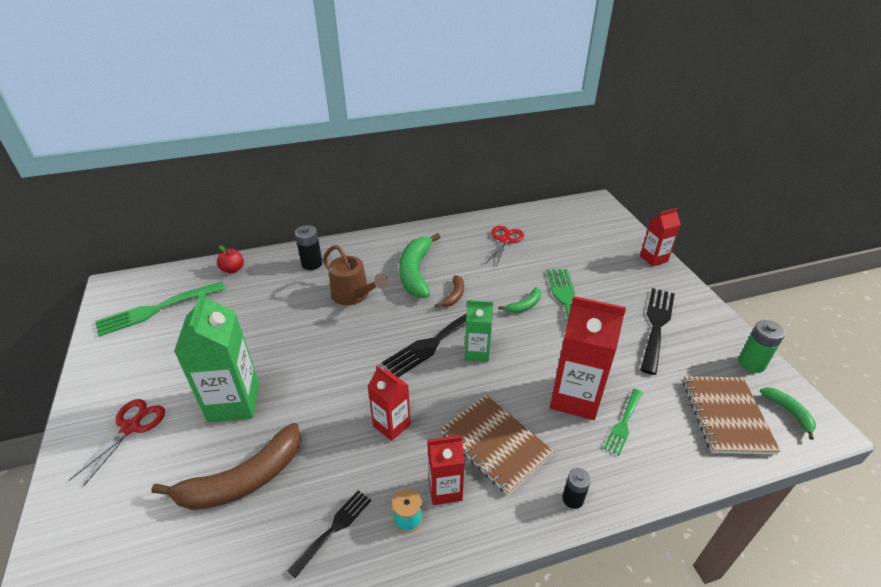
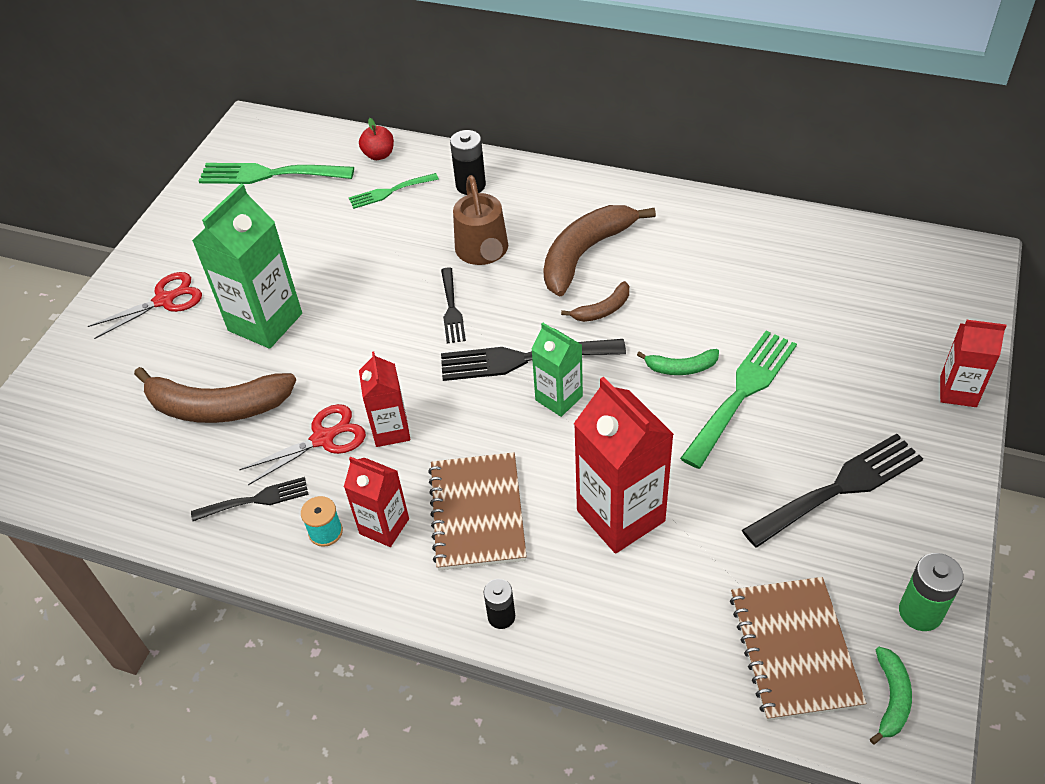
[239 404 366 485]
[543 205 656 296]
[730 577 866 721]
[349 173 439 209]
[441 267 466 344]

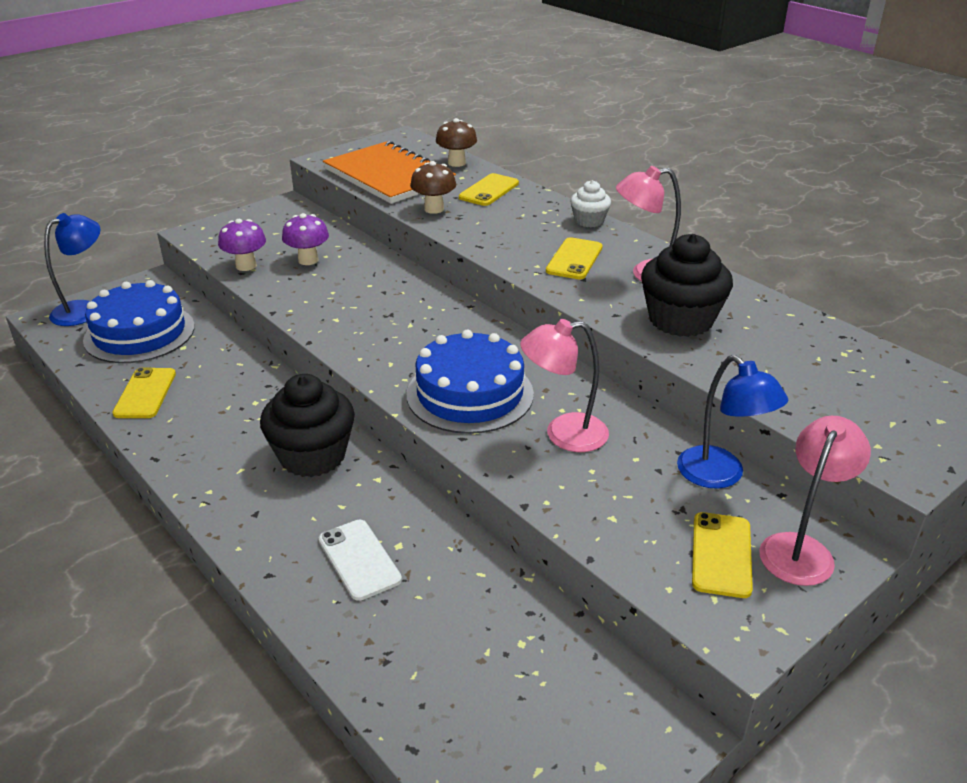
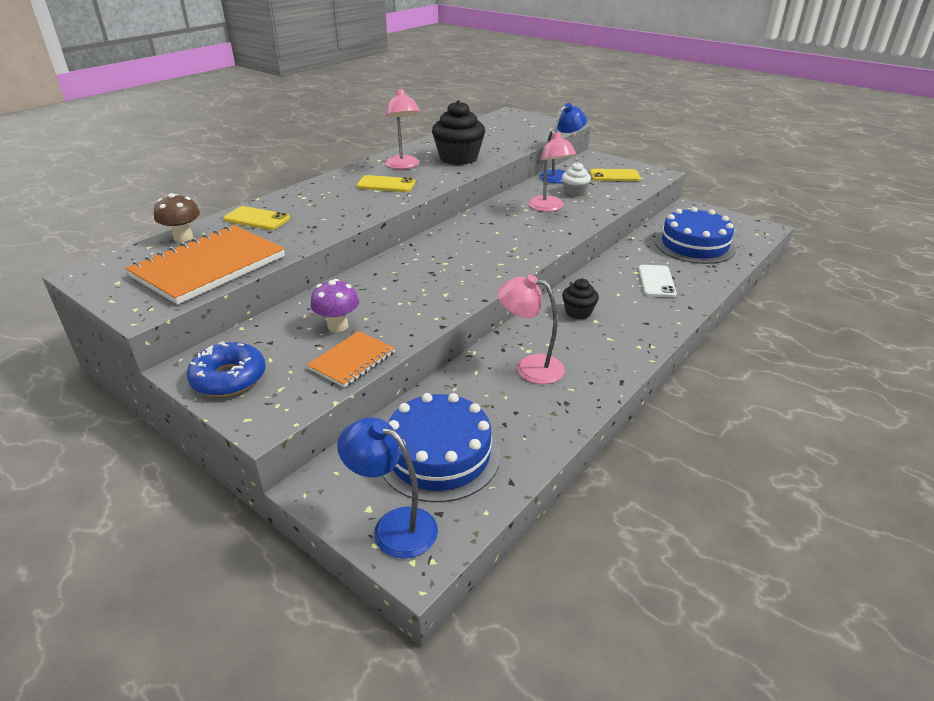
[410 161 456 214] (first image)
[562 162 591 196]
[307 331 395 388]
[655 207 736 264]
[112 367 176 418] (first image)
[562 279 599 319]
[498 275 565 384]
[638 265 677 297]
[187 342 265 397]

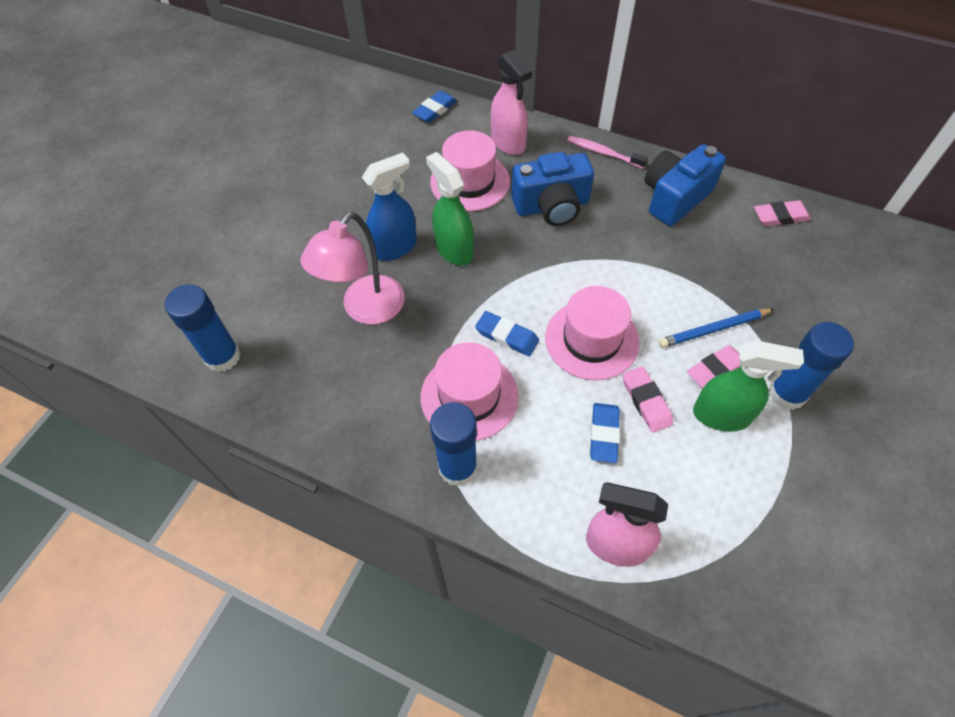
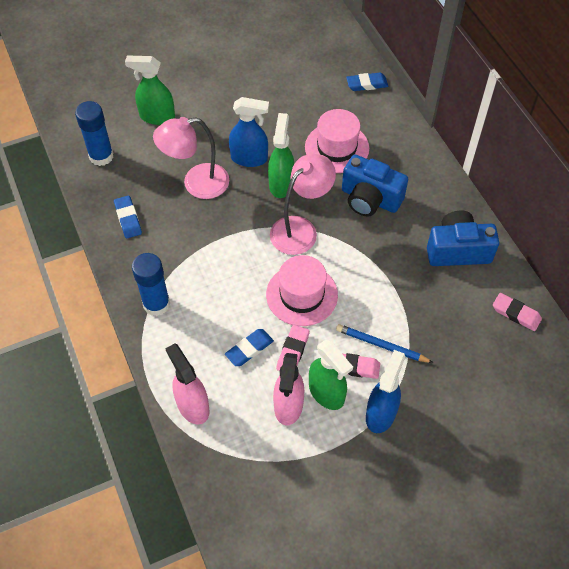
[273 353 304 425]
[567 136 648 169] (first image)
[114 196 142 238]
[366 350 405 433]
[421 342 519 441] (first image)
[125 55 175 125]
[270 154 336 255]

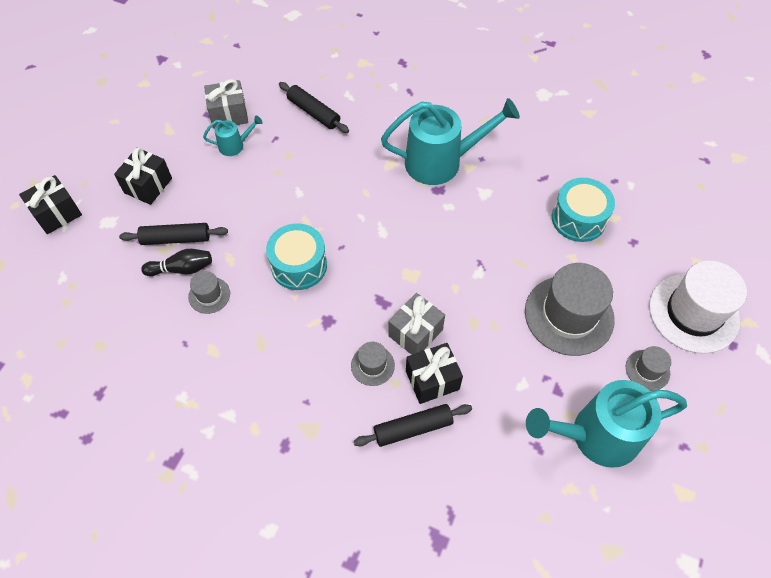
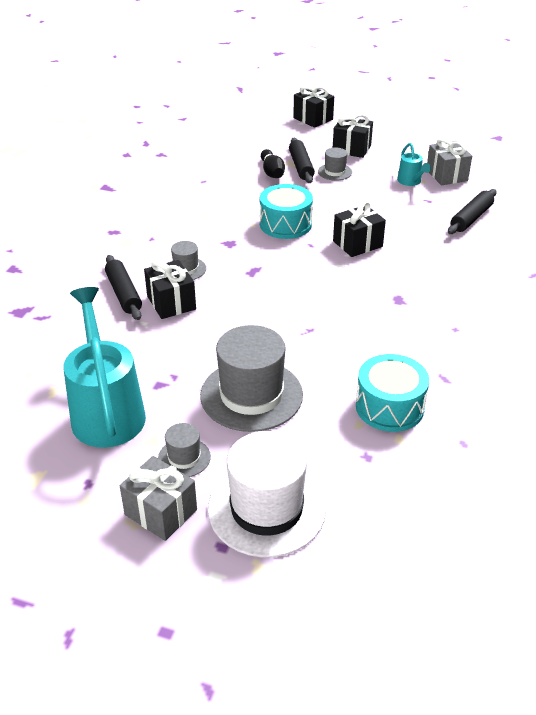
[381 98 520 185] (first image)
[318 147 352 181]
[120 456 197 541]
[333 201 386 257]

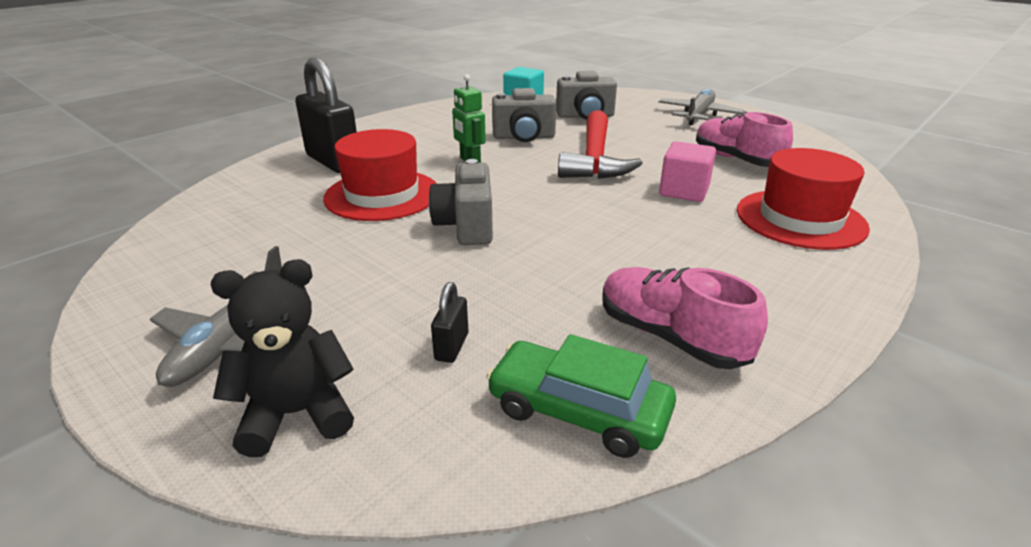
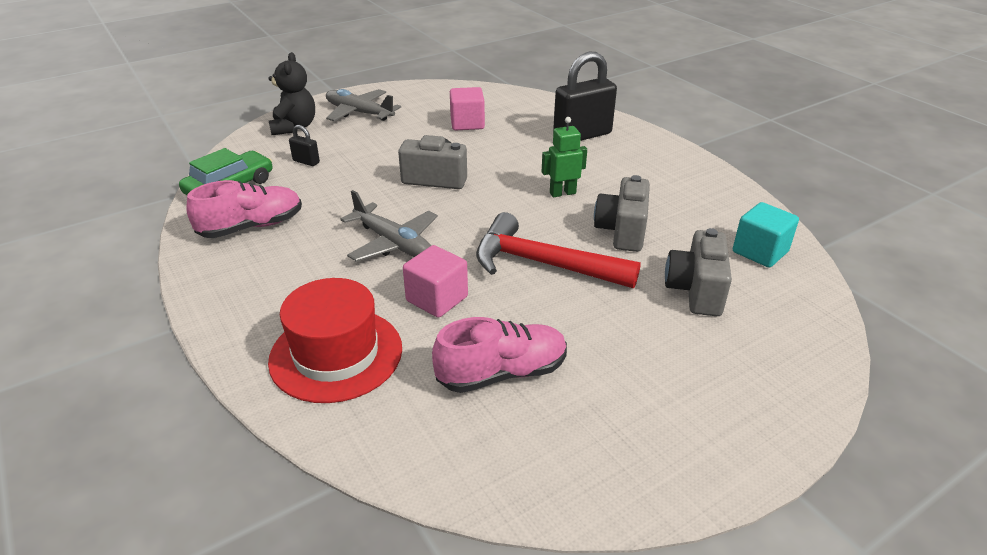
[340 190 438 262]
[323 129 437 221] (first image)
[450 87 485 130]

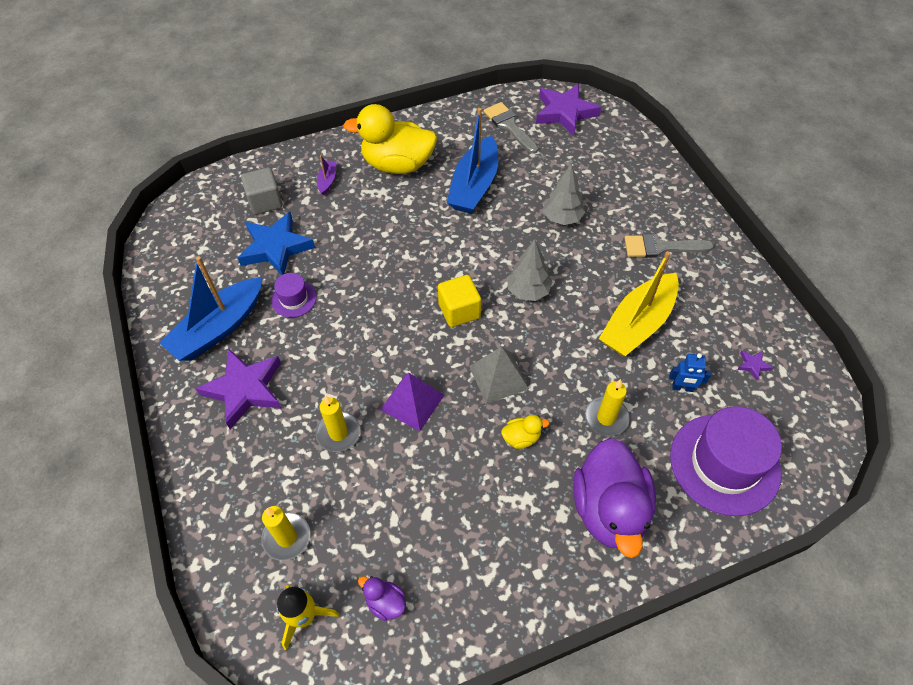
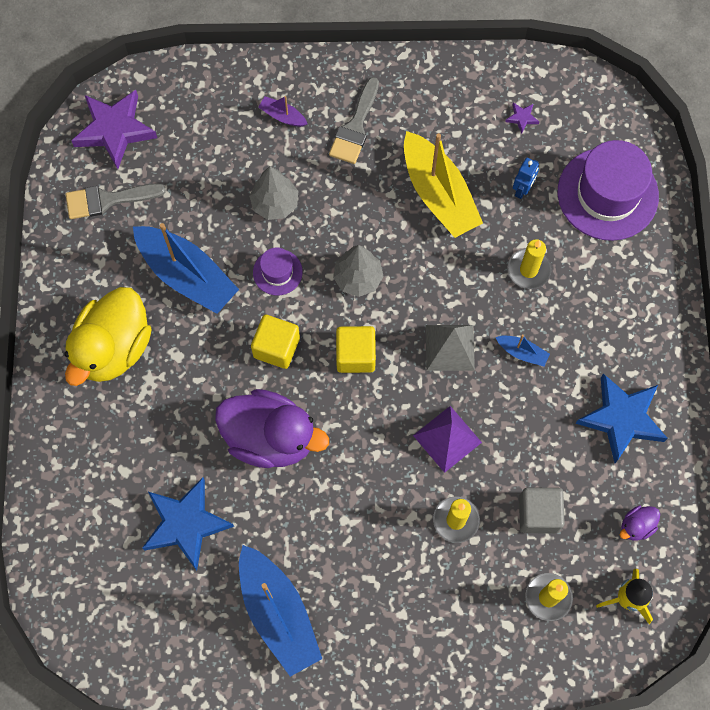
[258 96 308 127]
[519 487 565 534]
[253 248 303 295]
[196 349 281 429] (first image)
[495 334 550 366]
[215 389 329 468]
[251 315 300 369]
[576 374 668 463]

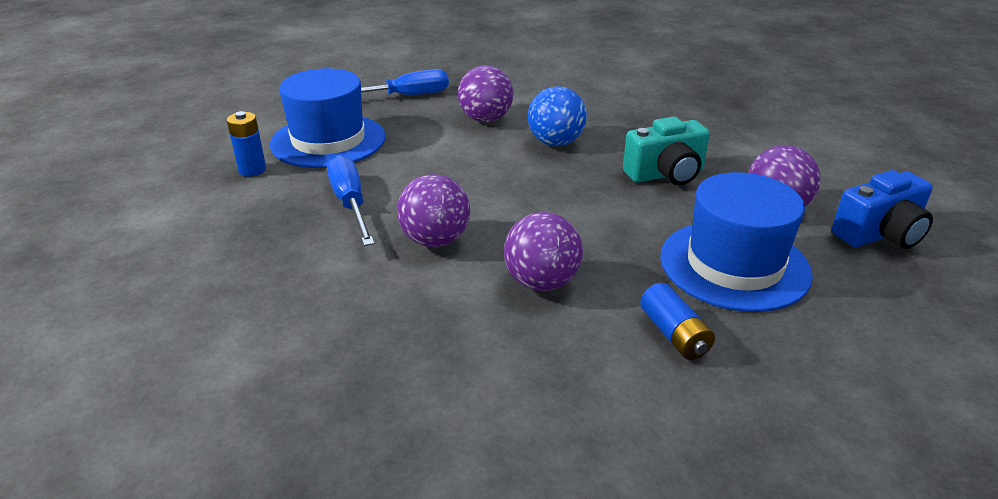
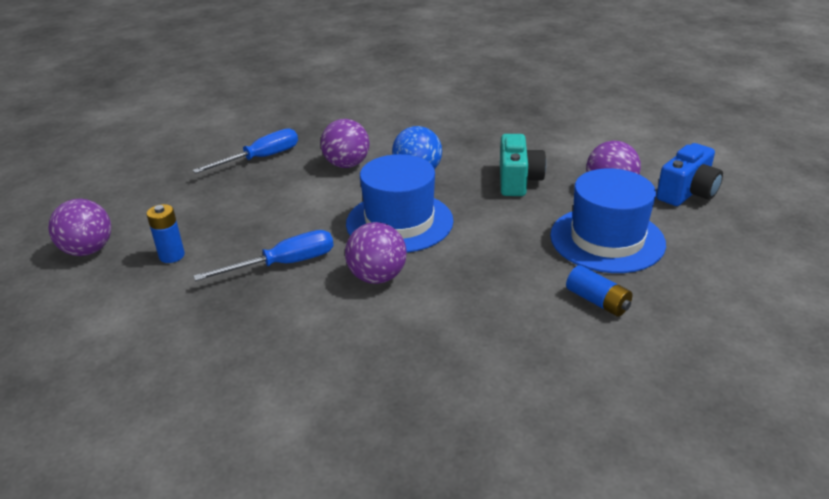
[346 154 454 253]
[500 134 546 196]
[193 230 334 281]
[48 199 111 256]

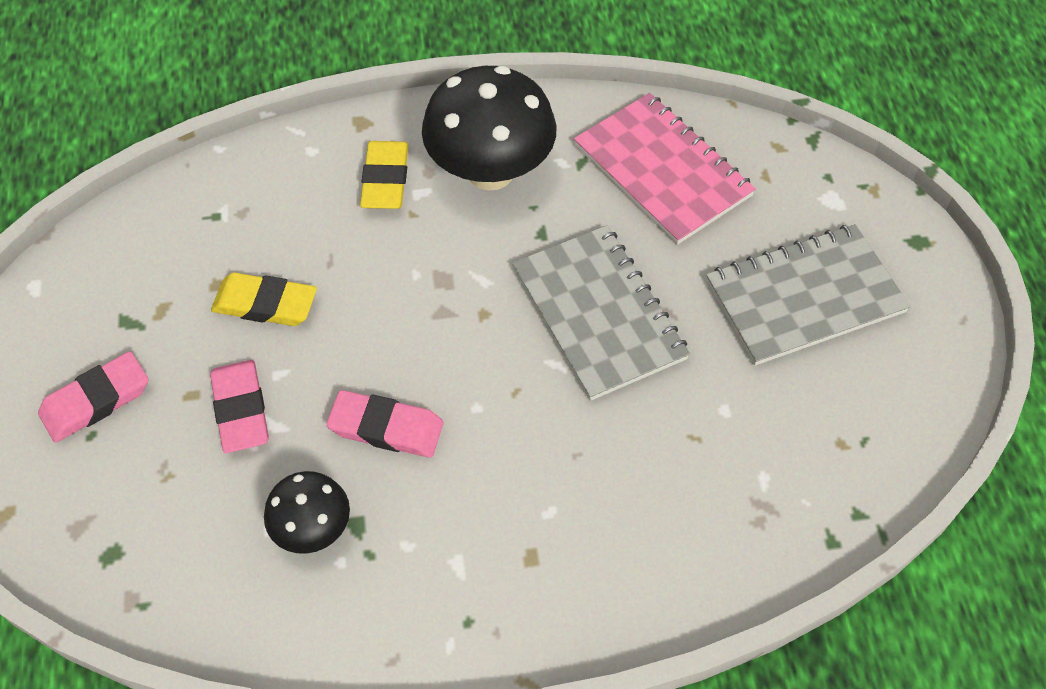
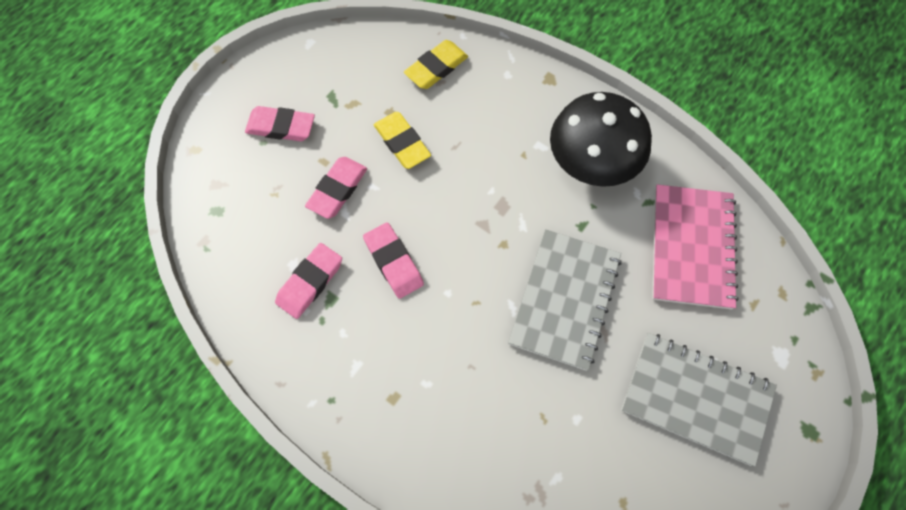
[404 40 468 89]
[275 243 342 319]

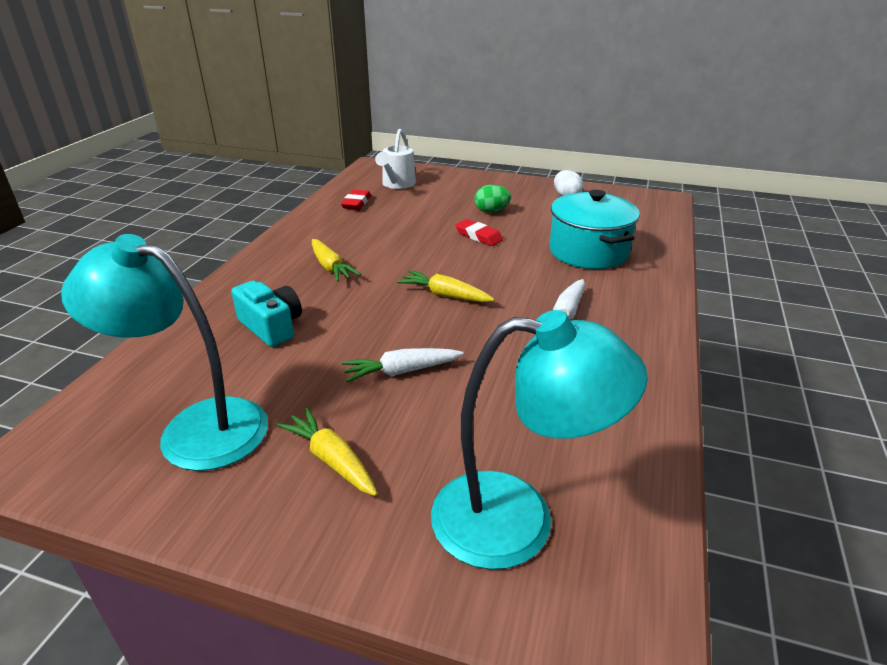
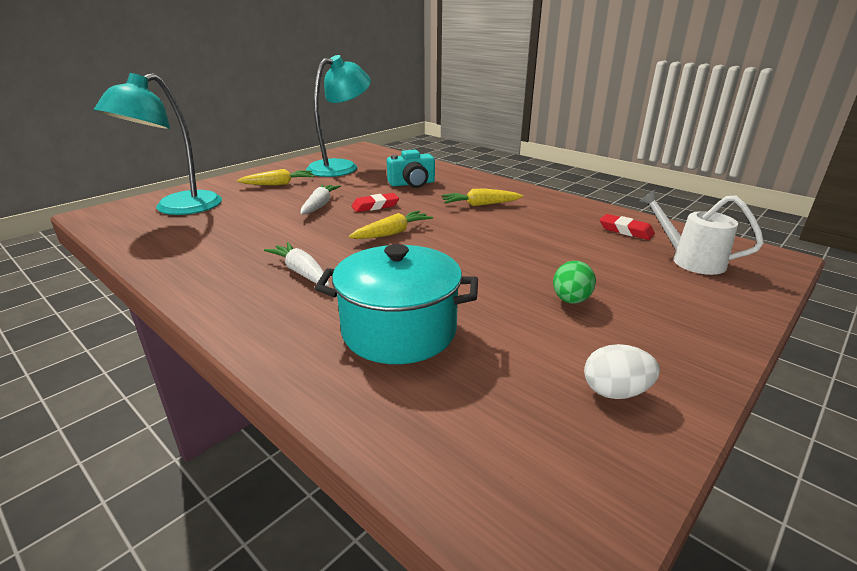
[351 193 399 212]

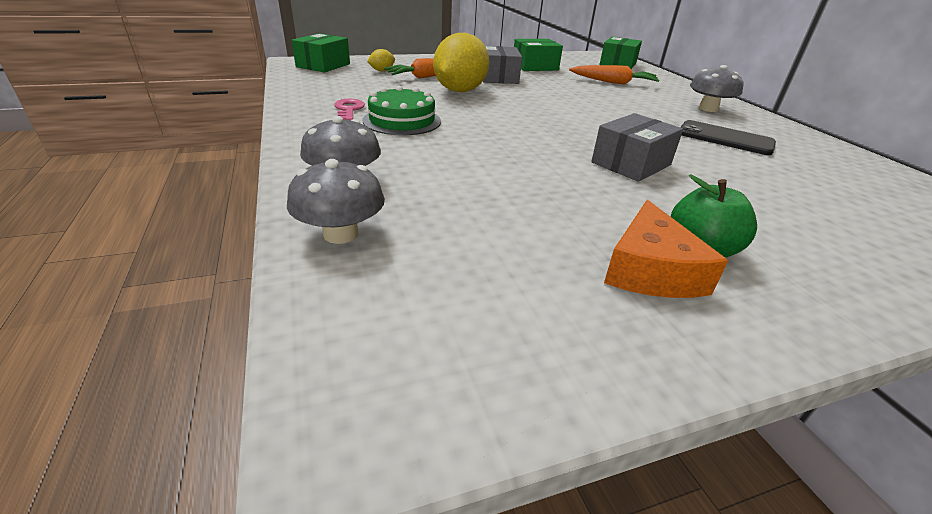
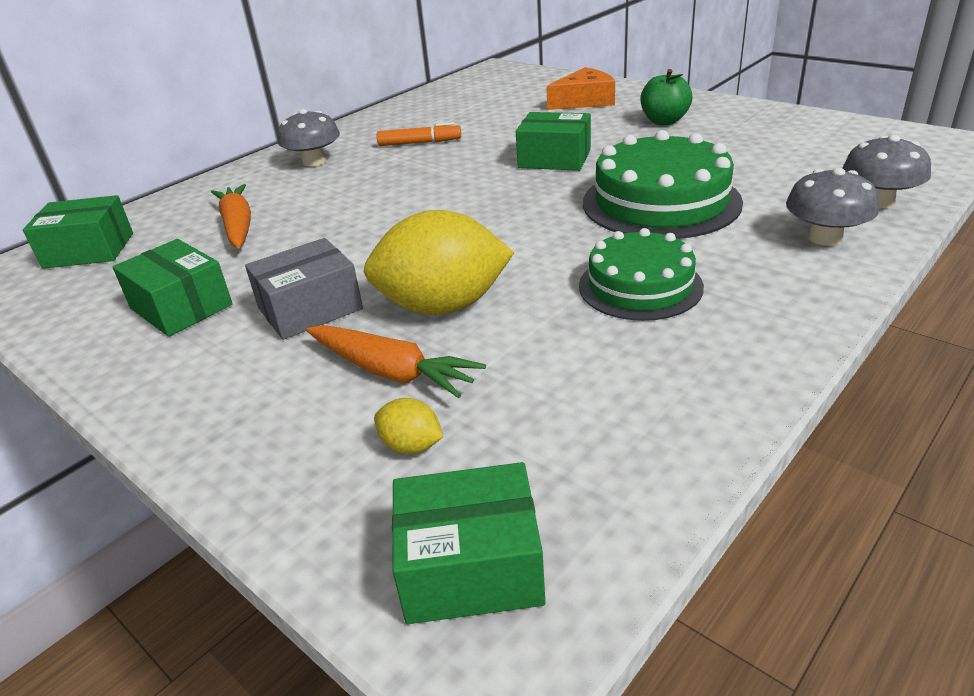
[334 99 365 121] (first image)
[516 112 591 171]
[377 122 461 146]
[546 67 615 110]
[583 130 743 239]

